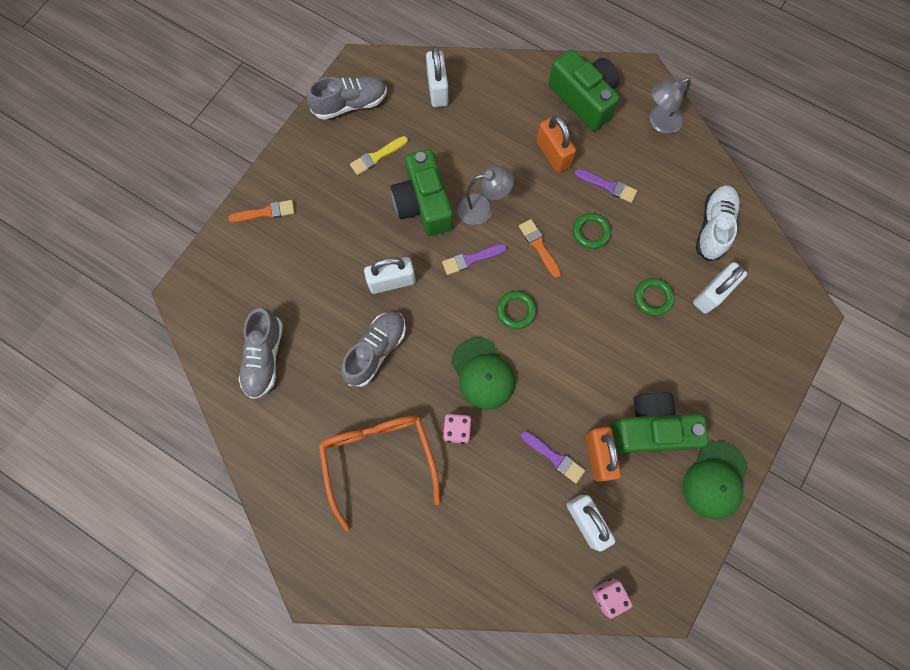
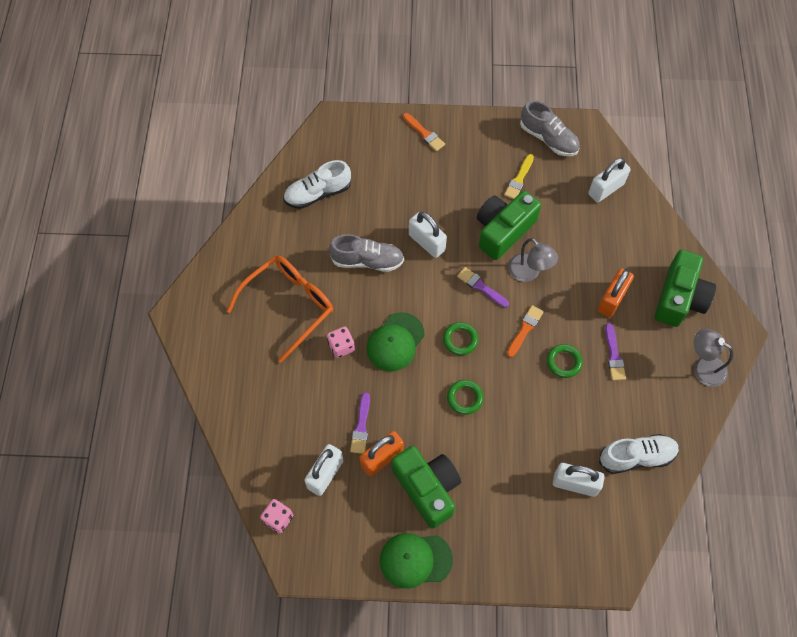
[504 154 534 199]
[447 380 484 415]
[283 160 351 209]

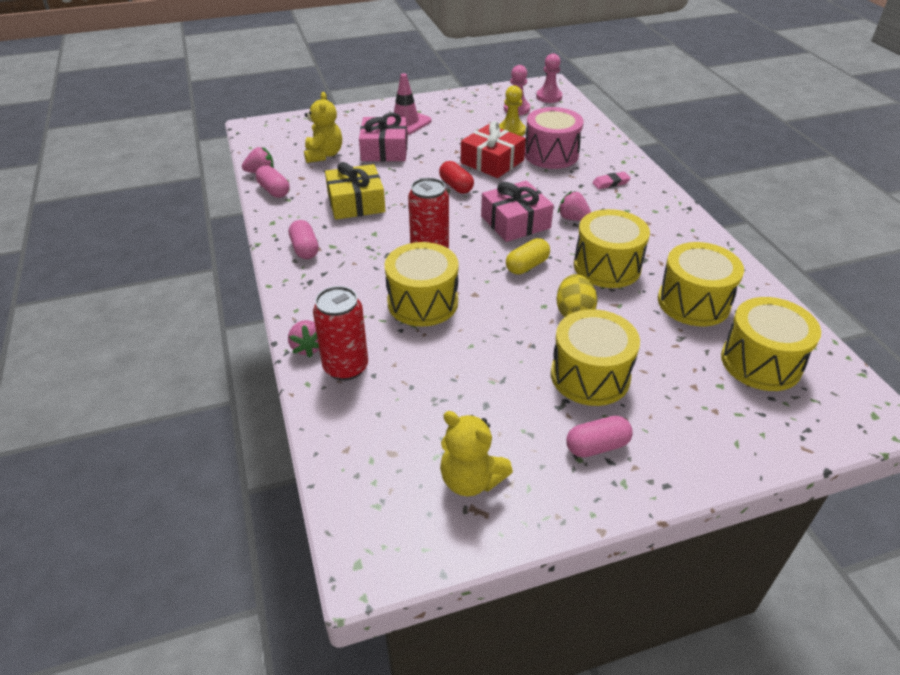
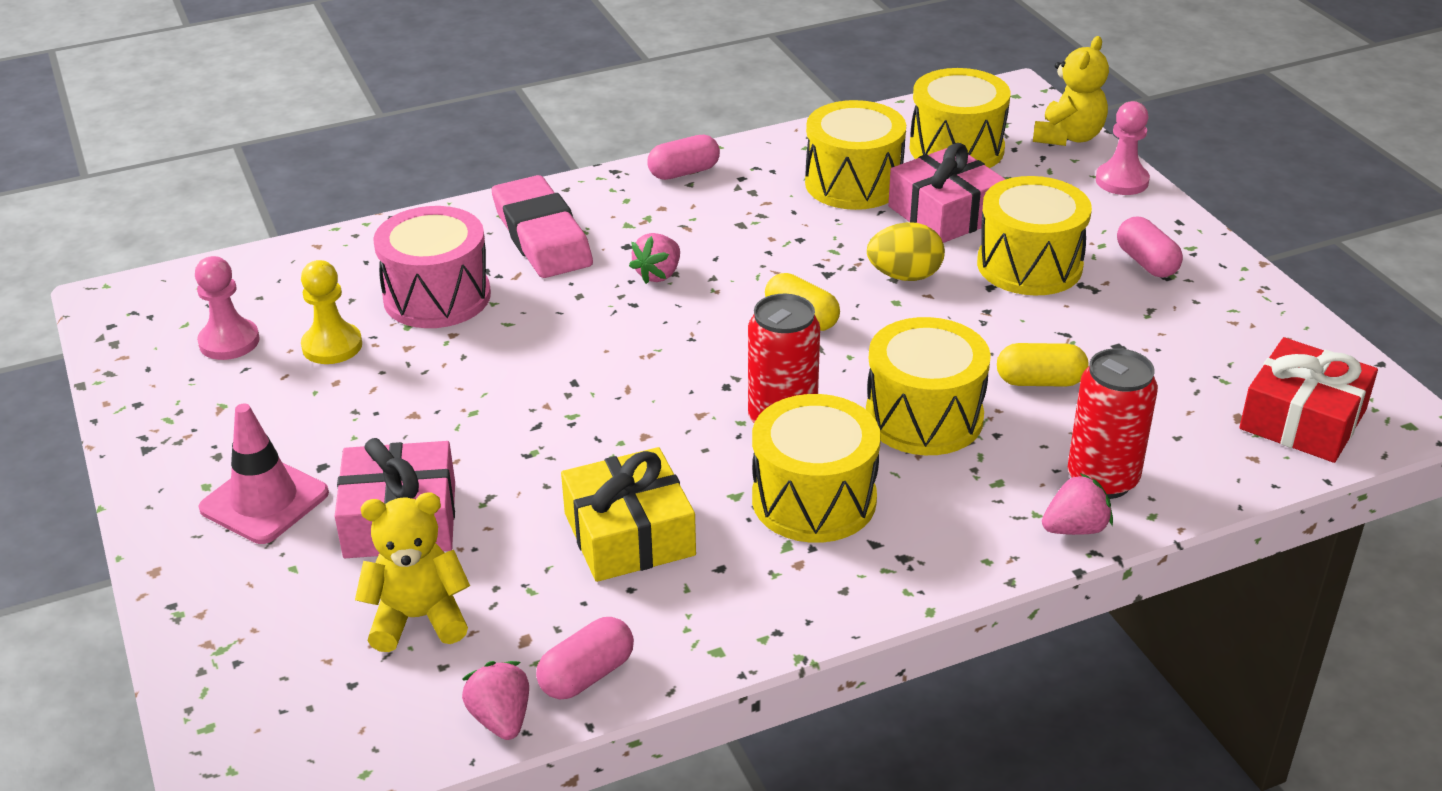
[1096 101 1150 195]
[1239 337 1378 463]
[439 161 474 194] (first image)
[492 175 593 278]
[888 143 1006 243]
[752 394 881 543]
[647 135 720 180]
[1033 36 1109 146]
[997 343 1089 387]

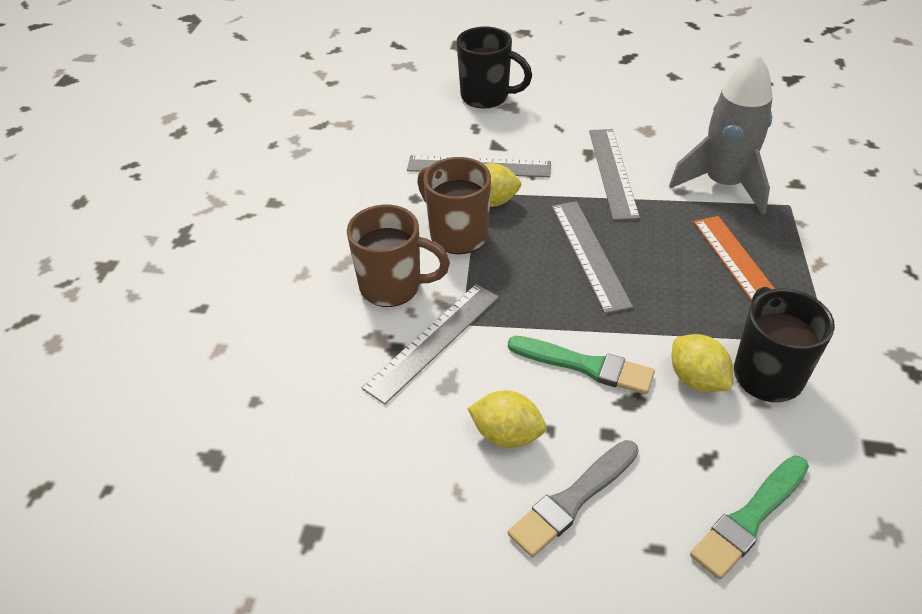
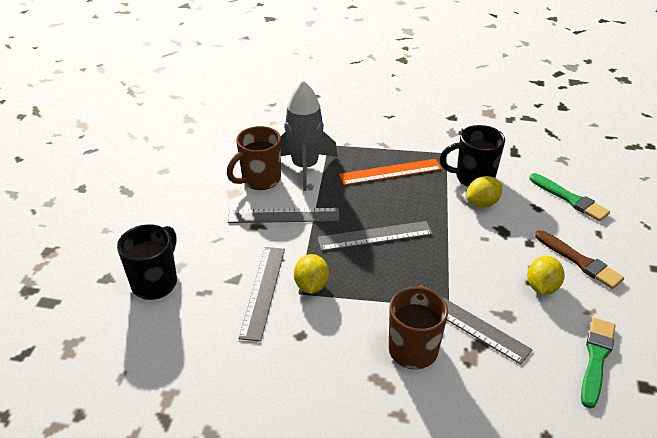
[227 126 281 190]
[581 318 615 409]
[535 230 624 289]

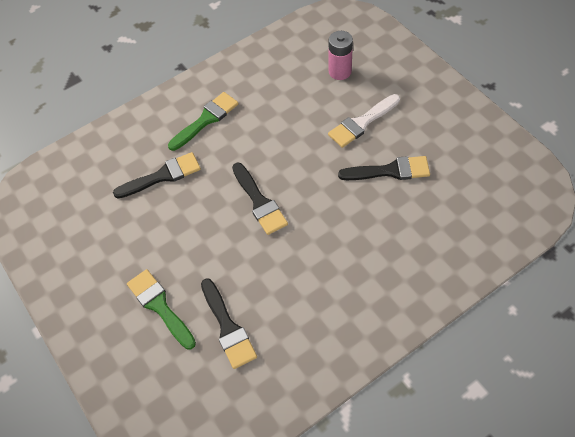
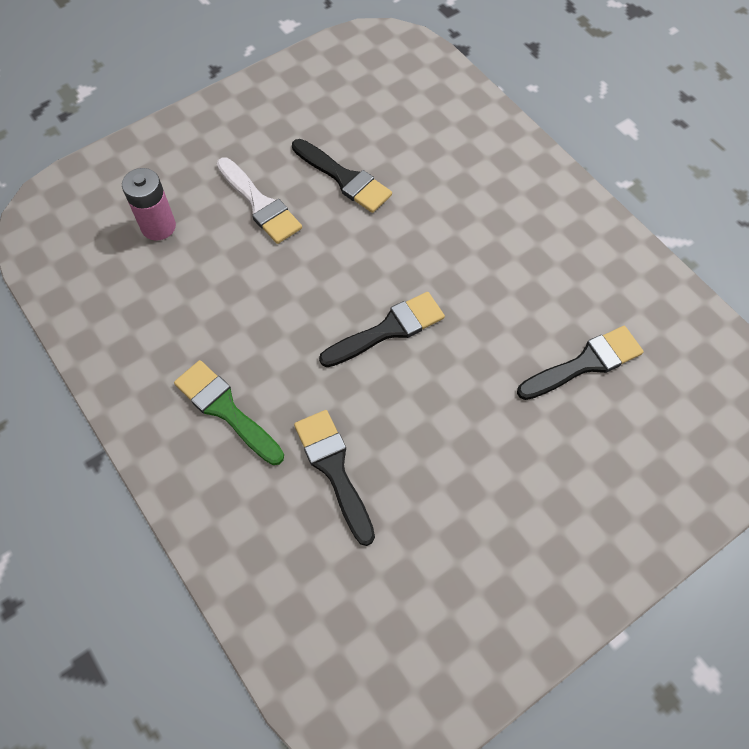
[292 139 392 213]
[127 269 196 350] (first image)

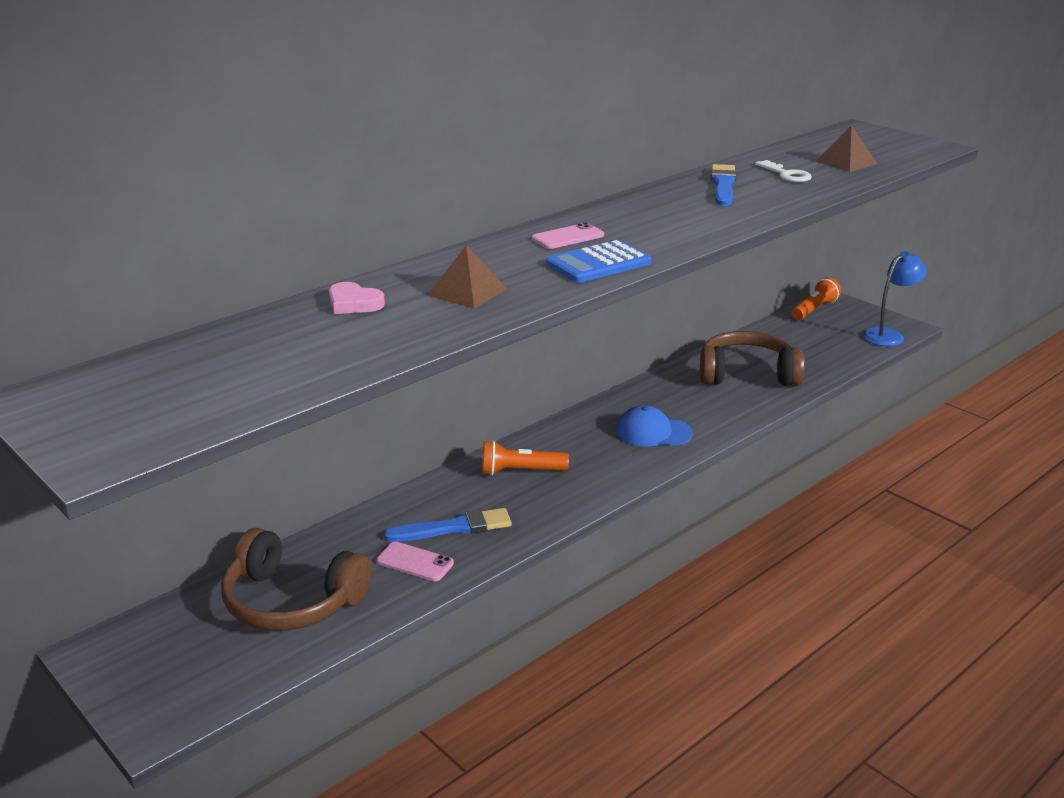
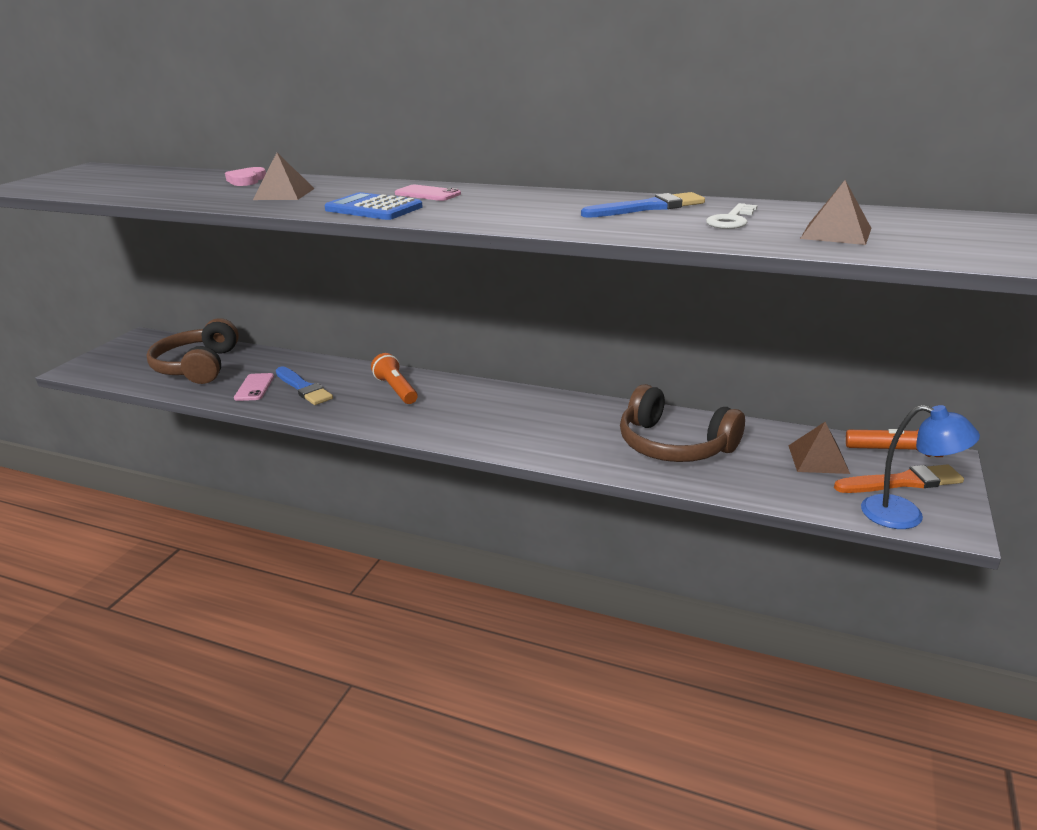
[620 384 745 462]
[616 405 693 446] (first image)
[788 422 850 474]
[834 464 964 493]

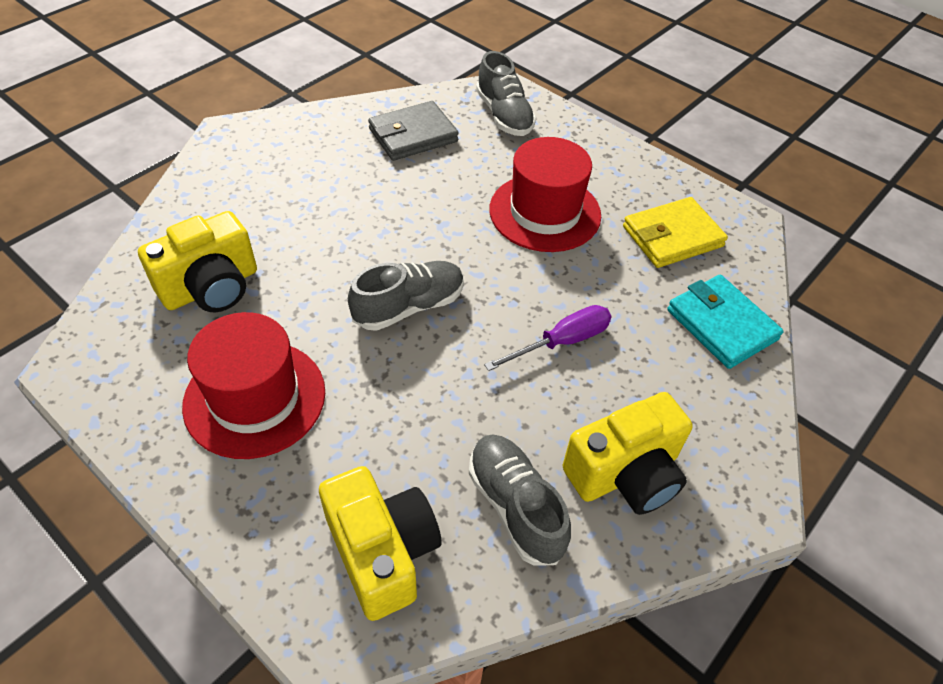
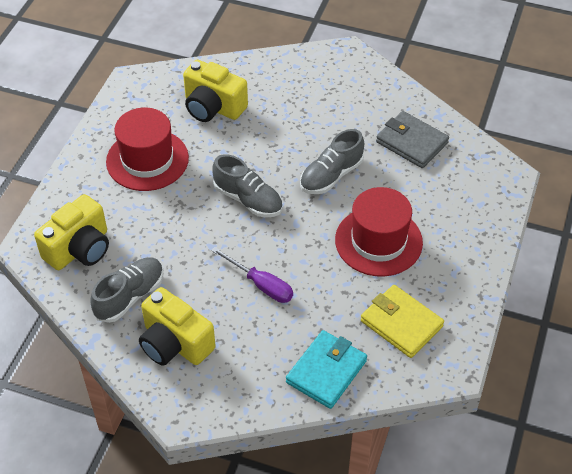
[300 129 364 194]

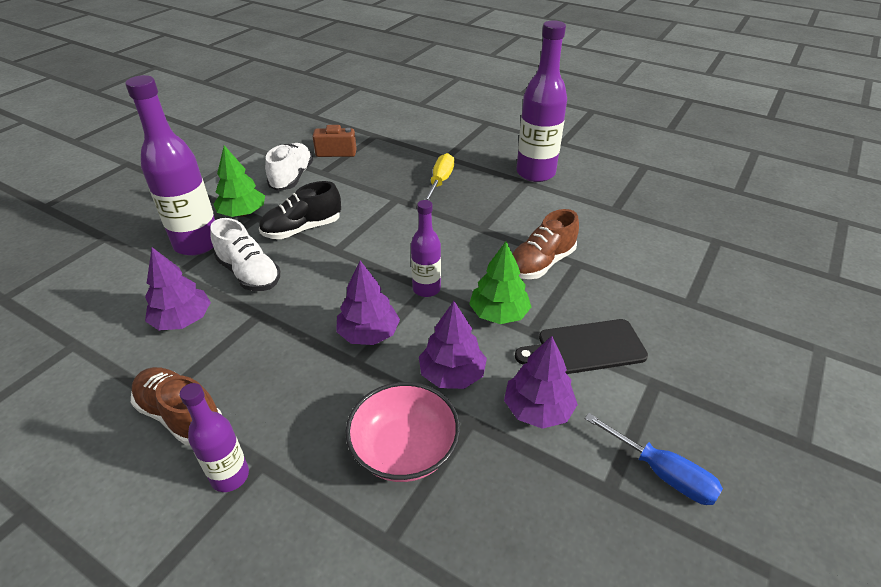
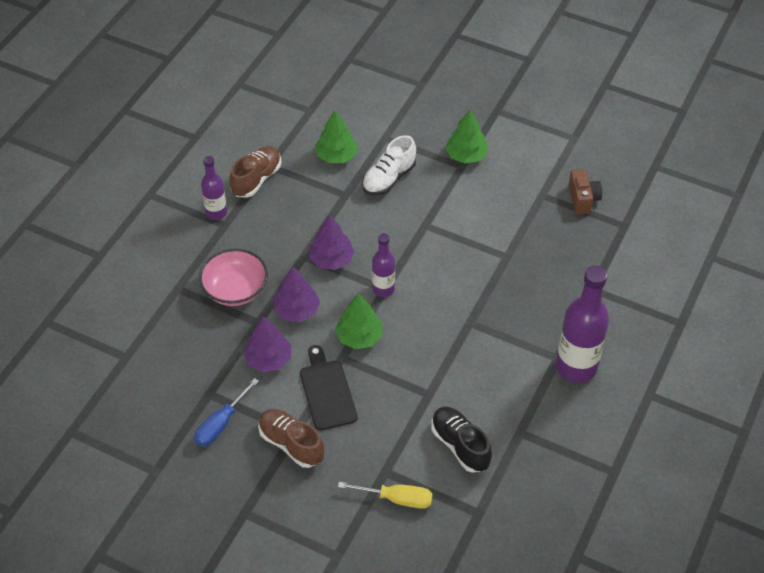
[125 75 215 256] (first image)
[265 143 313 191] (first image)
[338 482 433 509]
[431 407 492 473]
[258 409 324 468]
[315 110 358 163]

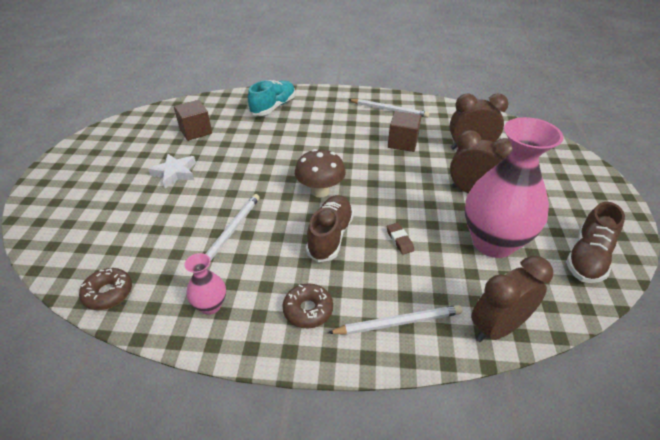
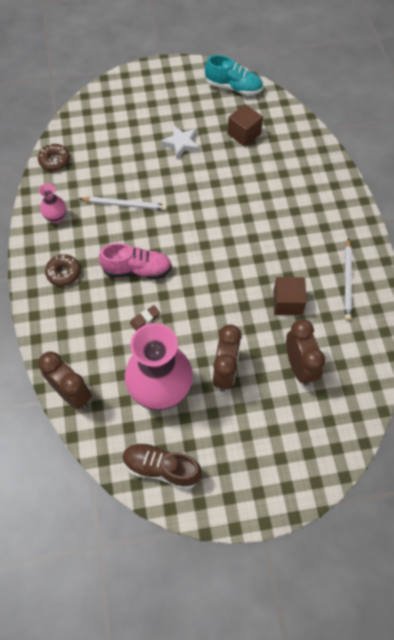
[205 55 263 96]
[295 149 346 197] (first image)
[99 243 172 279]
[328 305 462 335] (first image)

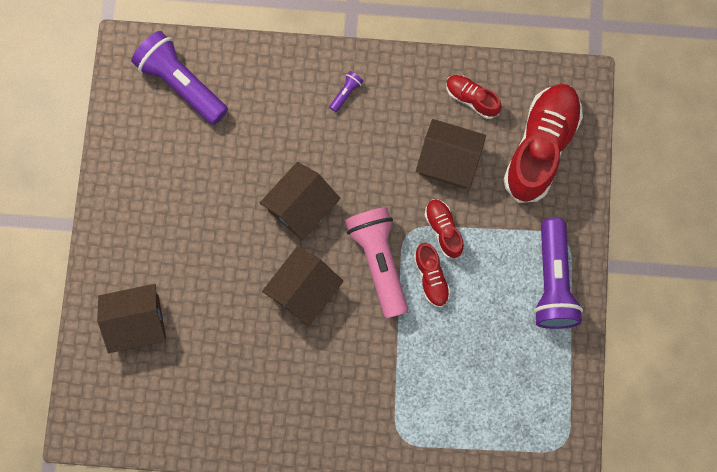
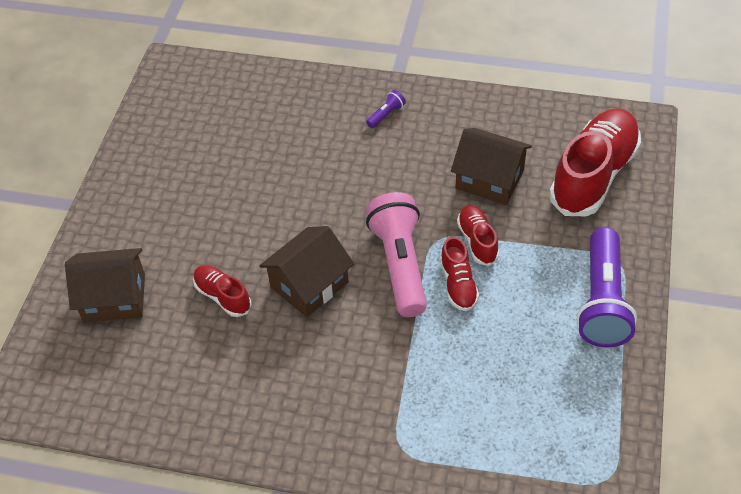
[131 31 228 125] (first image)
[193 265 252 317]
[260 162 340 240] (first image)

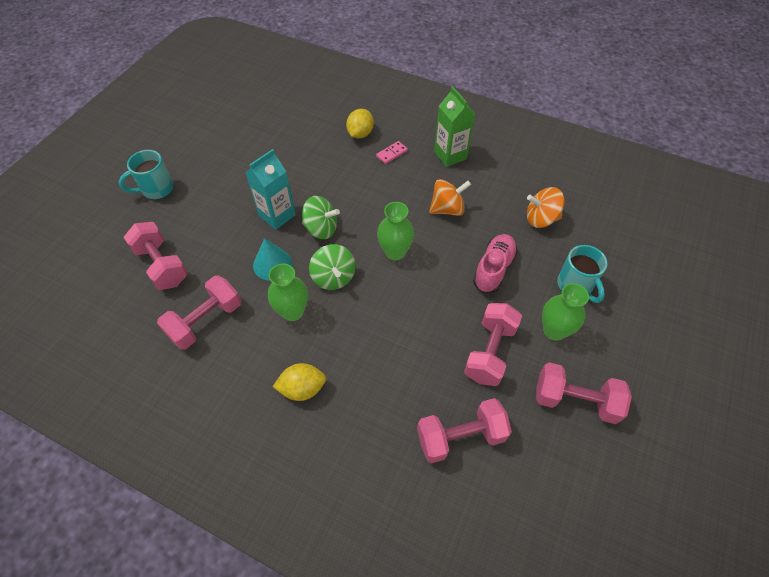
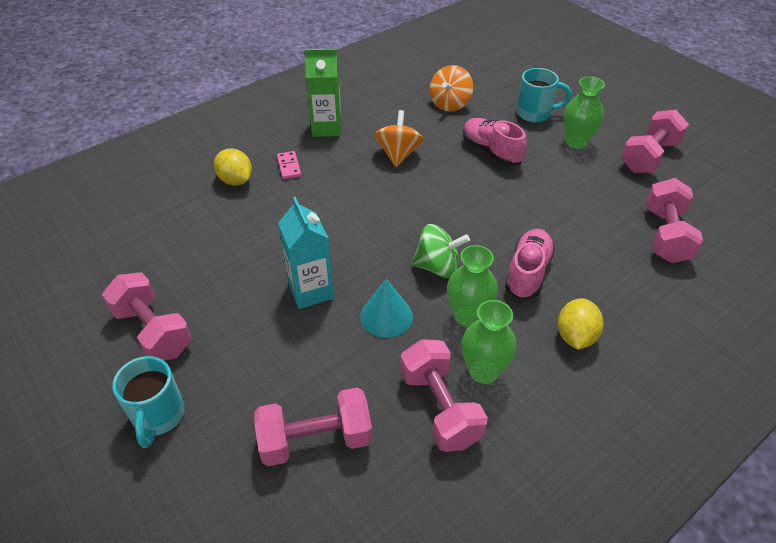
[302 196 340 239] (first image)
[462 300 517 384]
[102 272 192 361]
[505 229 555 299]

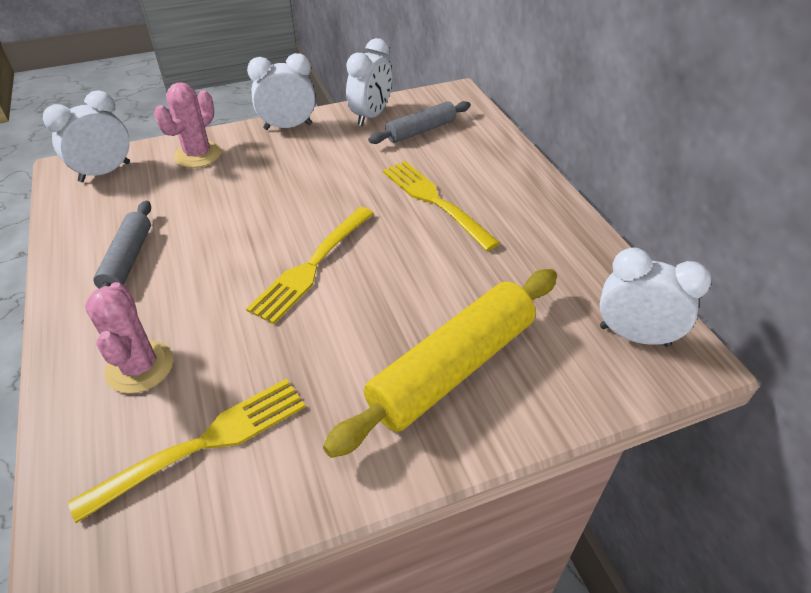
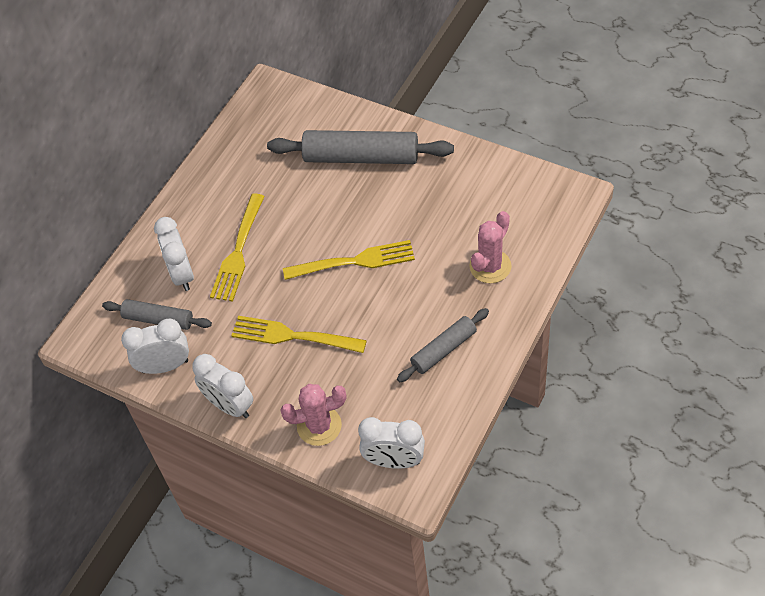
[154 217 194 291]
[267 130 454 164]
[231 316 367 353]

